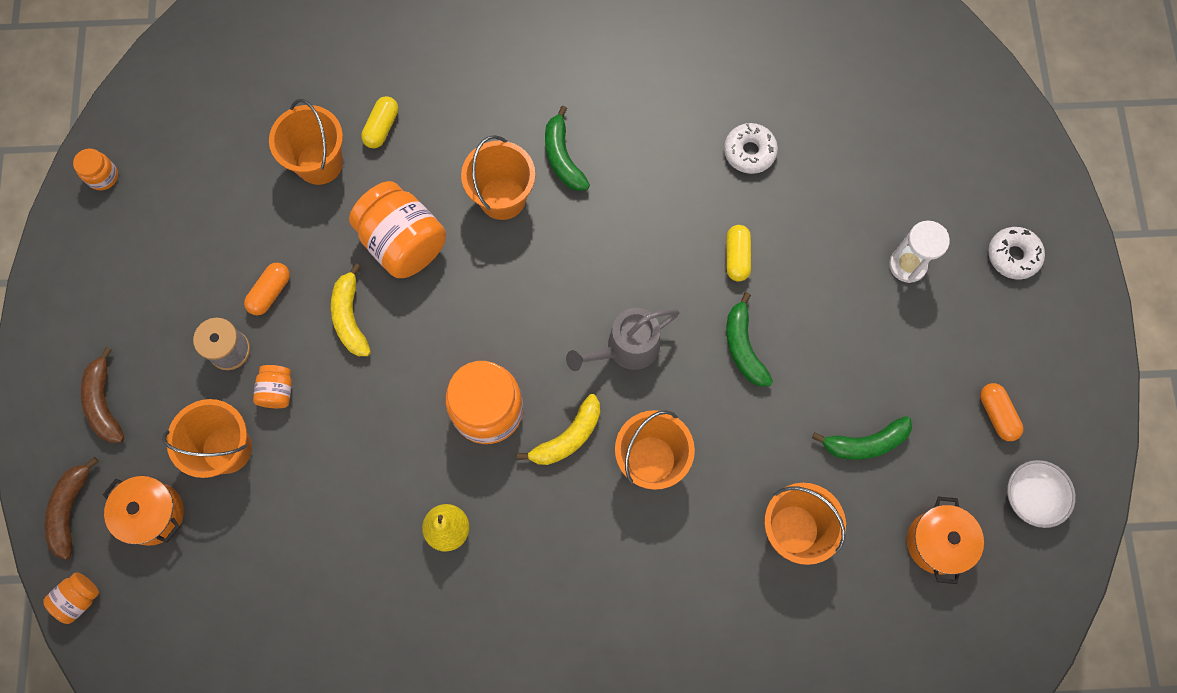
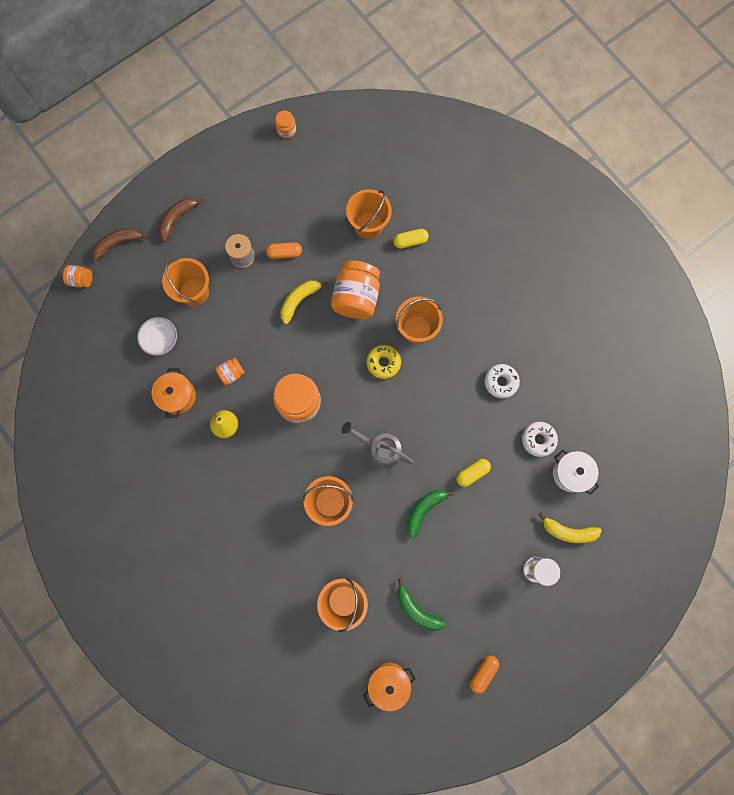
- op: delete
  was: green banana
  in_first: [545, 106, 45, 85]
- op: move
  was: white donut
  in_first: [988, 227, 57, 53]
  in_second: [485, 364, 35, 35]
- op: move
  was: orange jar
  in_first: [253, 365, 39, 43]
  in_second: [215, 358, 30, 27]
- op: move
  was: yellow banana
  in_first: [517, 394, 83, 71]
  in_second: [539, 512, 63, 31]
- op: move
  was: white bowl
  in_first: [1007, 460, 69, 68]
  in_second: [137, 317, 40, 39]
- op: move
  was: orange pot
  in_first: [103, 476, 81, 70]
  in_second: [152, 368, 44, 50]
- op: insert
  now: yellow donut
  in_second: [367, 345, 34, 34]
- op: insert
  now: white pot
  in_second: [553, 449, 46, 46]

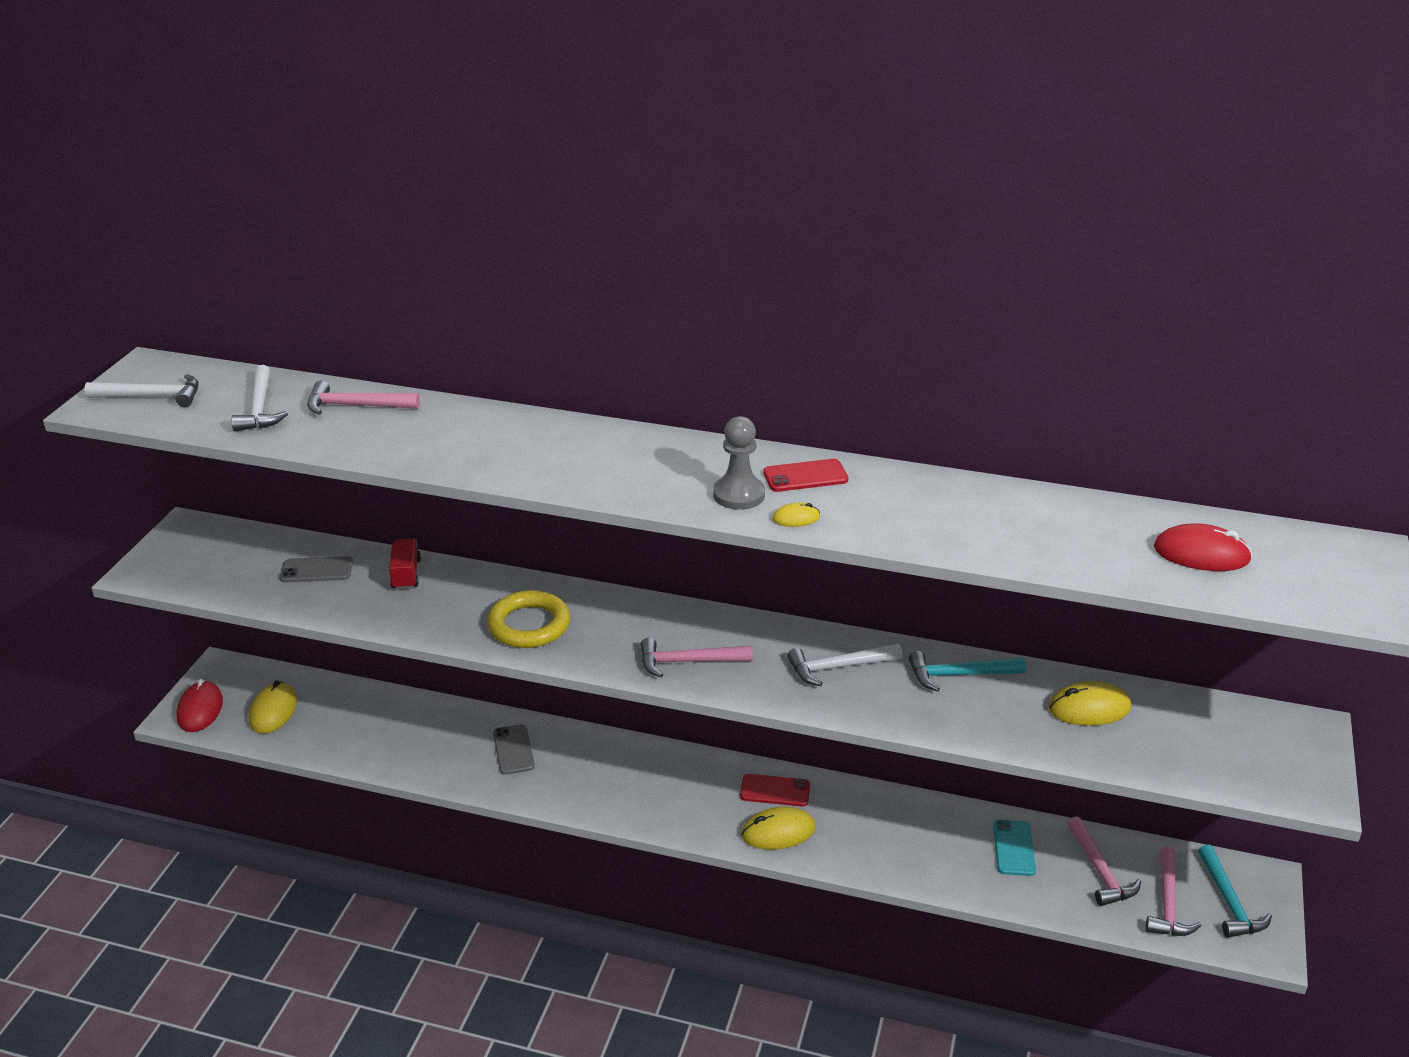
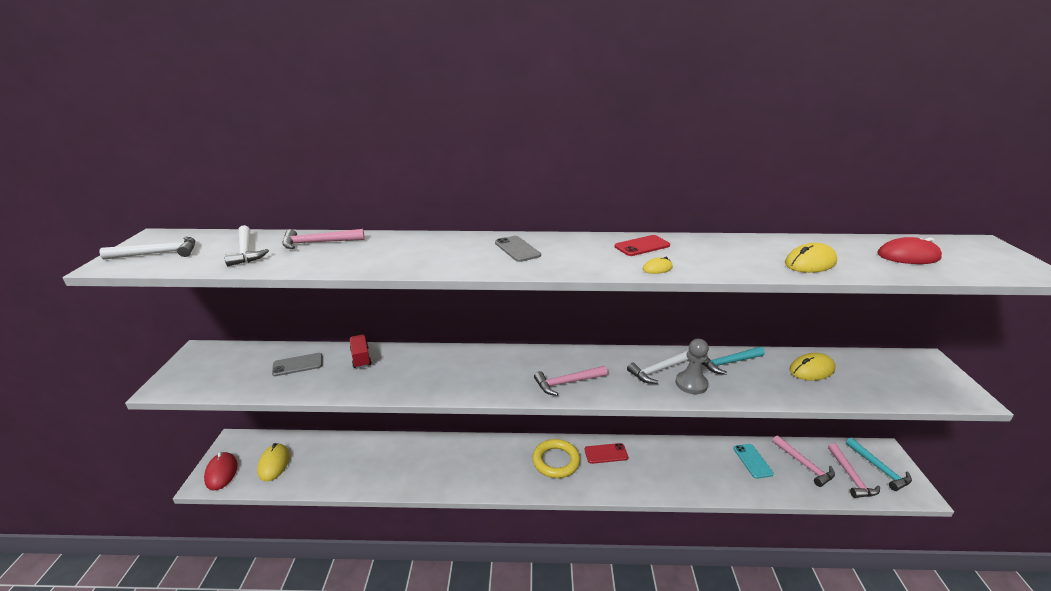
- op: move
  was: grey pawn
  in_first: [713, 416, 52, 94]
  in_second: [675, 339, 34, 55]
- op: move
  was: yellow ring
  in_first: [487, 590, 83, 58]
  in_second: [532, 439, 48, 39]
- op: move
  was: grey phone
  in_first: [493, 724, 42, 51]
  in_second: [495, 236, 46, 26]
- op: move
  was: yellow mouse
  in_first: [741, 807, 75, 43]
  in_second: [785, 243, 52, 30]

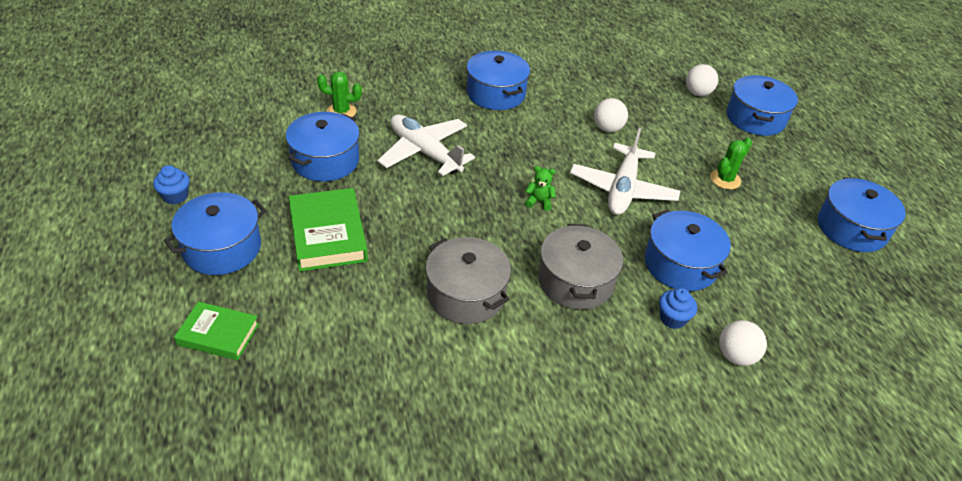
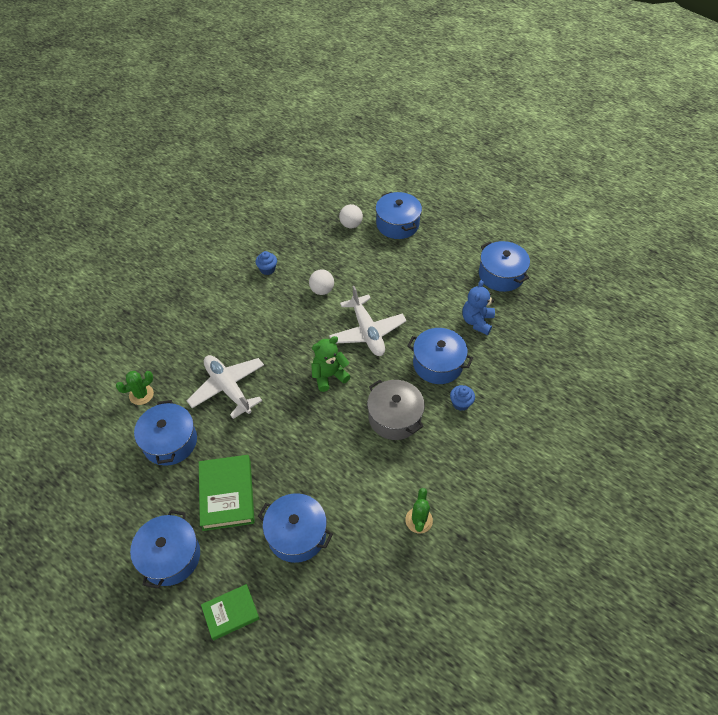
- op: move
  was: blue pot
  in_first: [467, 50, 63, 60]
  in_second: [258, 493, 75, 70]
- op: rotate
  was: white plane
  in_first: [378, 115, 97, 61]
  in_second: [187, 355, 77, 64]
  clockwise: 45
- op: move
  was: green cactus
  in_first: [710, 137, 42, 52]
  in_second: [405, 488, 28, 45]
- op: move
  was: blue cupcake
  in_first: [153, 165, 37, 39]
  in_second: [255, 251, 22, 24]
- op: resize
  was: green teddy bear
  in_first: [525, 166, 31, 45]
  in_second: [311, 336, 40, 56]
  ratio: 1.76
- op: rotate
  was: green book
  in_first: [289, 188, 79, 83]
  in_second: [199, 455, 56, 76]
  clockwise: 45
- op: delete
  was: grey pot
  in_first: [425, 237, 86, 87]
- op: delete
  was: white ball
  in_first: [719, 320, 48, 46]
- op: insert
  now: blue teddy bear
  in_second: [462, 280, 33, 55]

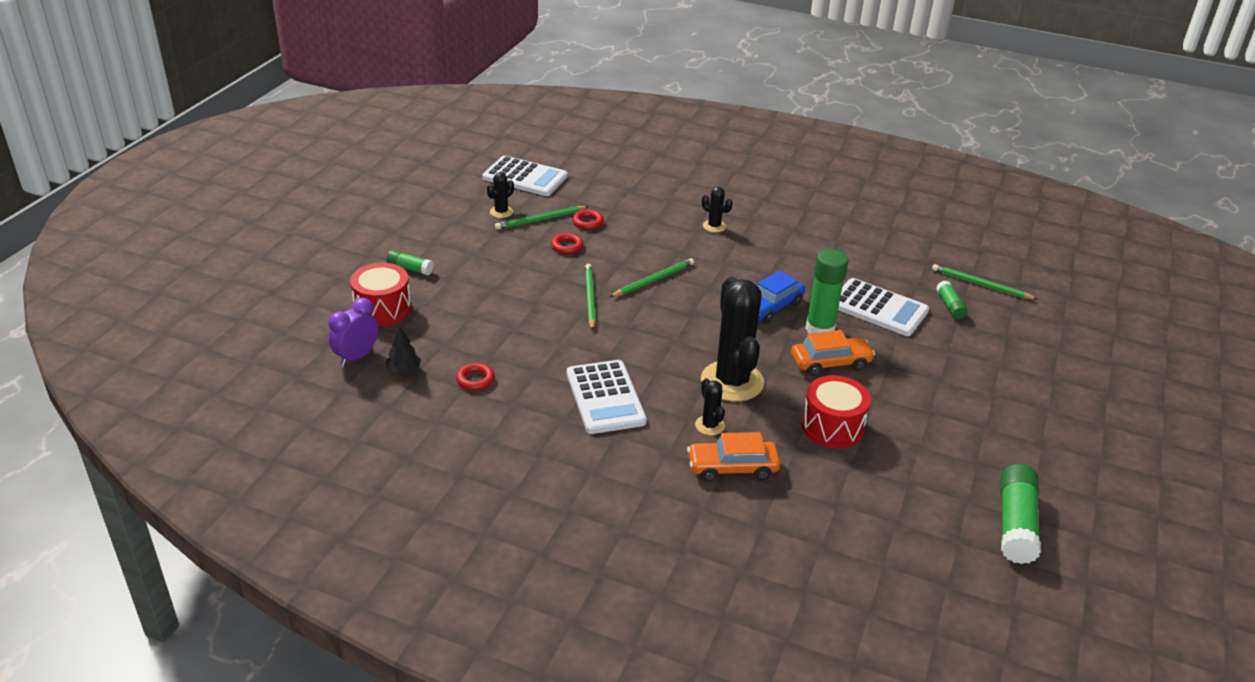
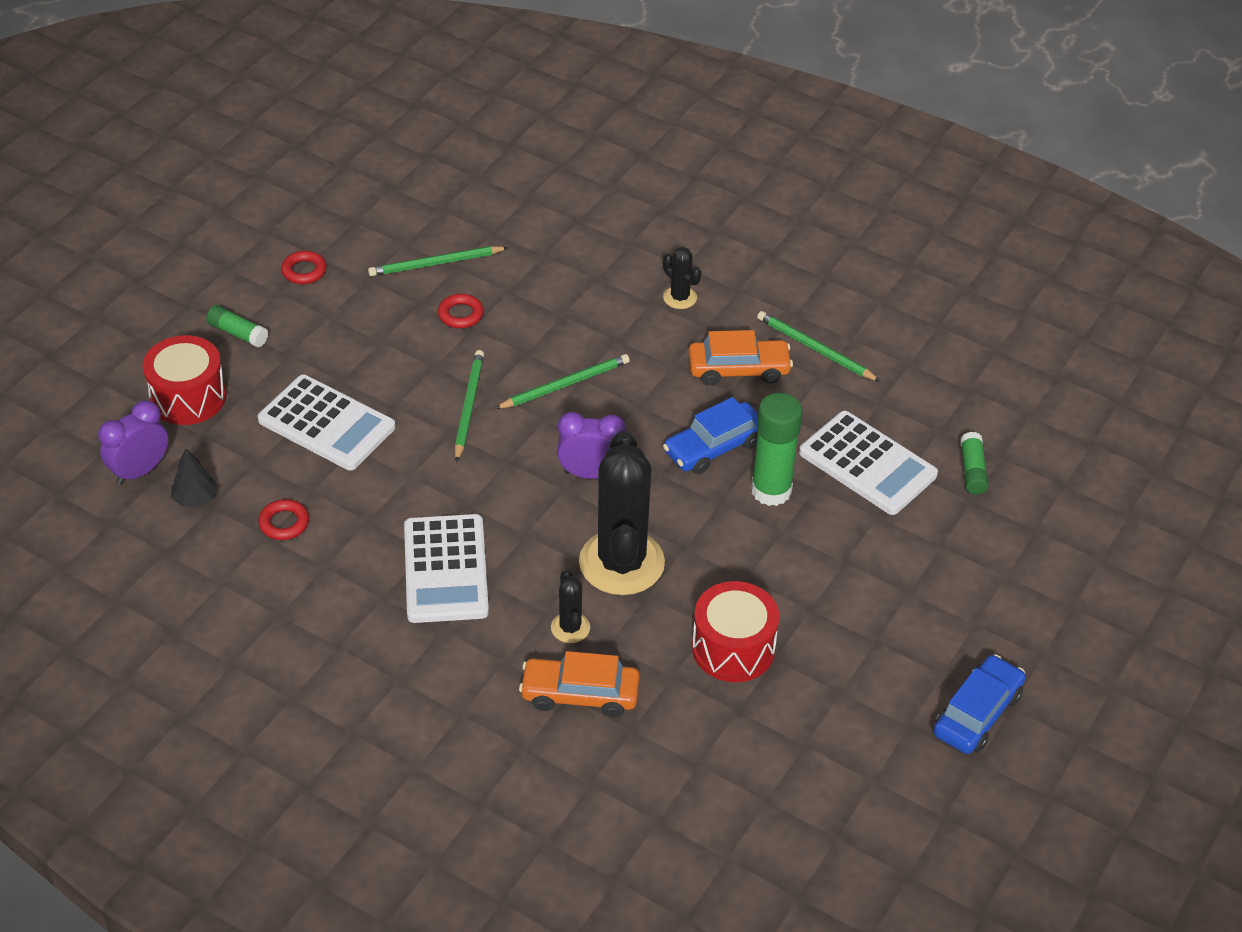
- op: move
  was: white calculator
  in_first: [482, 155, 86, 41]
  in_second: [258, 375, 138, 95]
- op: delete
  was: black cactus
  in_first: [487, 172, 27, 46]
- op: move
  was: red ring
  in_first: [572, 209, 32, 21]
  in_second: [281, 251, 46, 33]
- op: move
  was: green pencil
  in_first: [932, 264, 106, 36]
  in_second: [757, 311, 123, 70]
- op: move
  was: orange car
  in_first: [791, 330, 84, 46]
  in_second: [688, 330, 105, 55]
- op: delete
  was: green glue stick
  in_first: [1001, 464, 40, 100]
- op: insert
  now: purple clock
  in_second: [557, 412, 69, 67]
- op: insert
  now: blue car
  in_second: [933, 654, 93, 100]

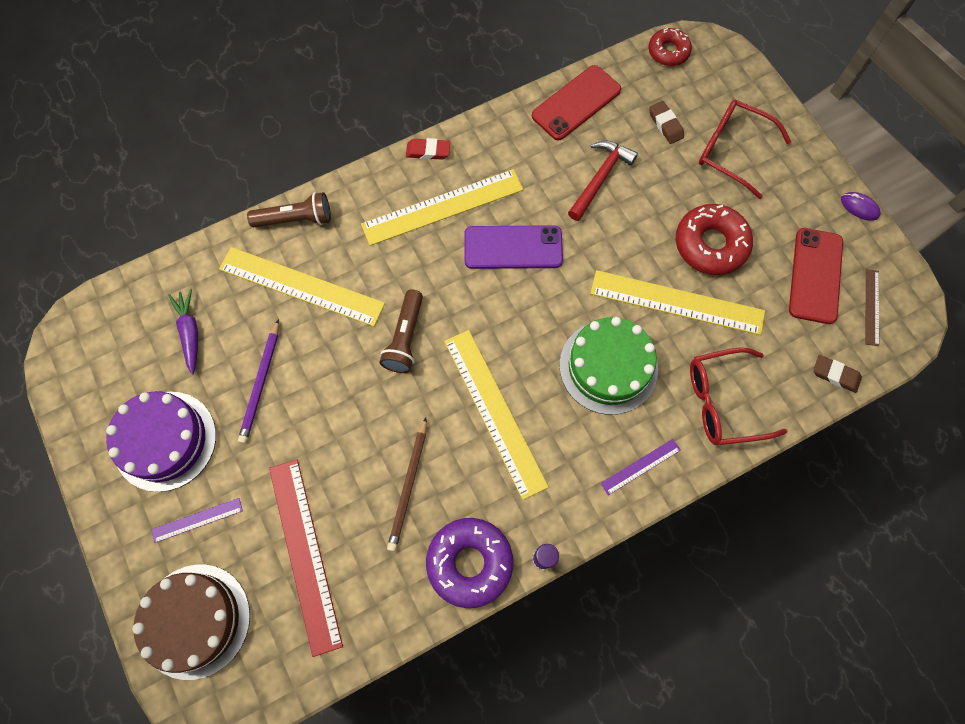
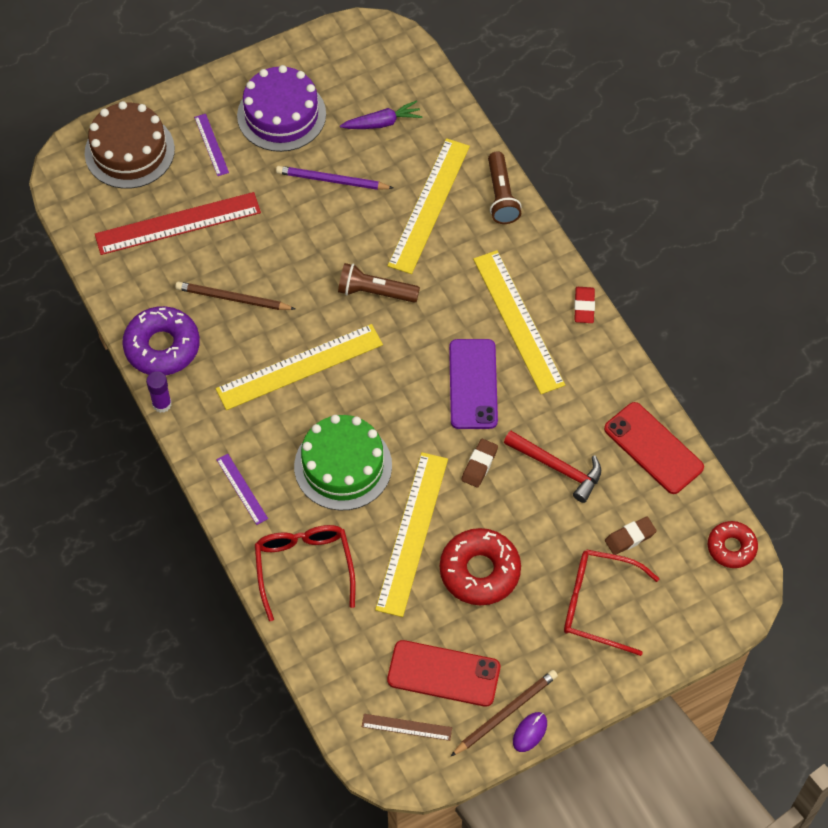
- op: rotate
  was: red glasses
  in_first: [699, 100, 92, 99]
  in_second: [564, 550, 96, 106]
  clockwise: -105
- op: move
  was: brown eraser
  in_first: [813, 355, 49, 38]
  in_second: [461, 439, 37, 49]
- op: insert
  now: brown pencil
  in_second: [450, 670, 108, 87]

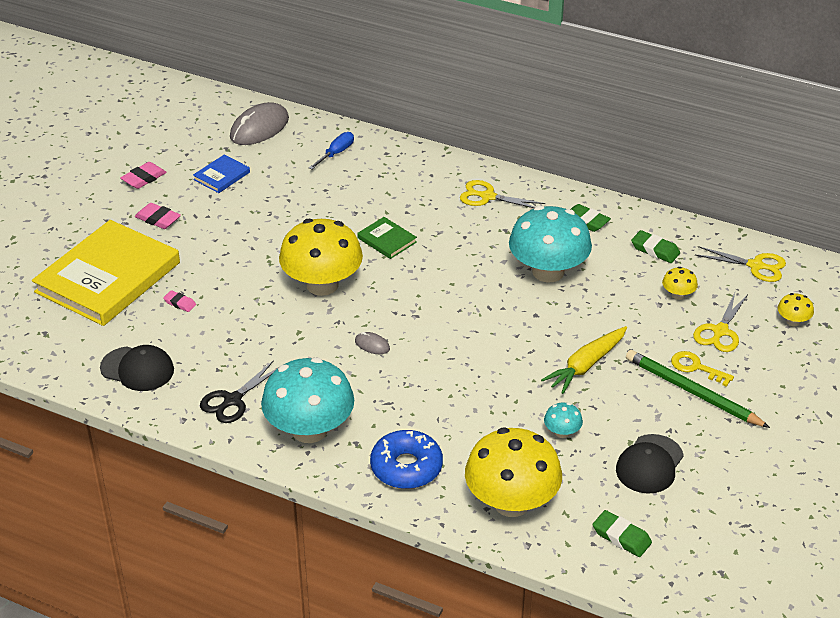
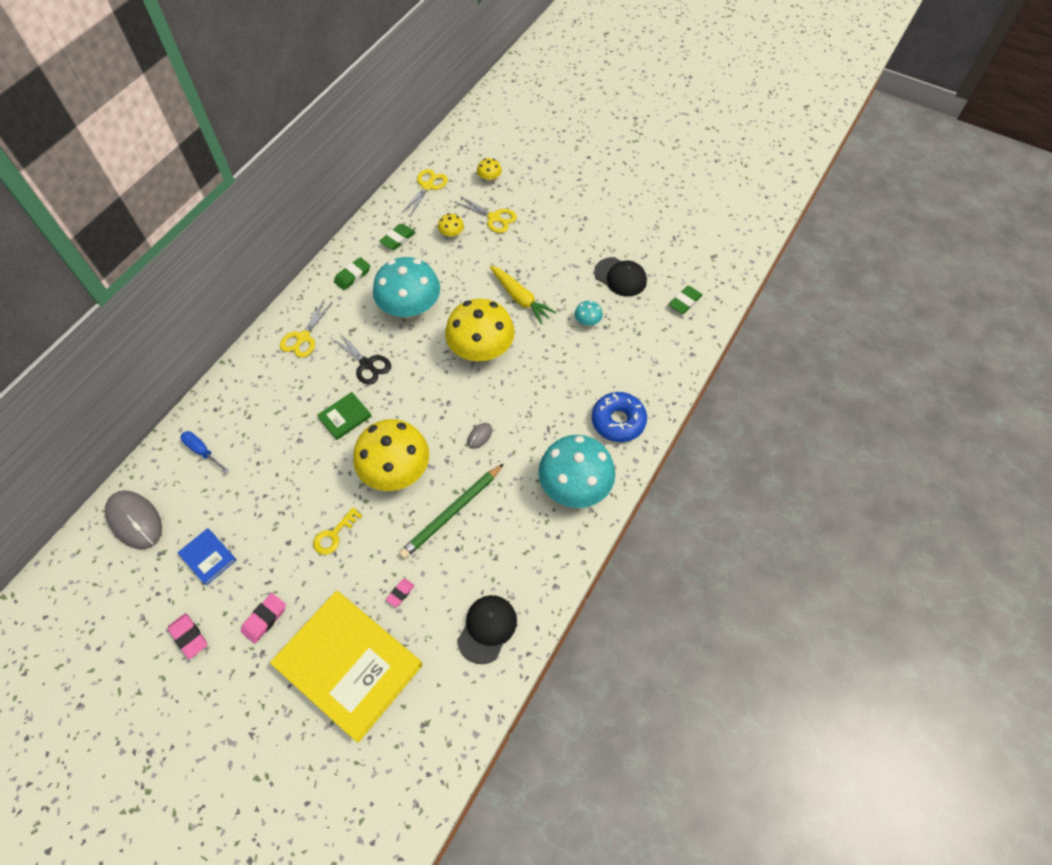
- op: move
  was: green pencil
  in_first: [626, 350, 144, 78]
  in_second: [399, 464, 105, 95]
- op: move
  was: yellow key
  in_first: [671, 351, 63, 36]
  in_second: [313, 507, 49, 48]
- op: move
  was: black scissors
  in_first: [200, 360, 78, 63]
  in_second: [331, 331, 60, 54]
- op: move
  was: yellow mushroom
  in_first: [465, 428, 97, 89]
  in_second: [445, 299, 70, 62]

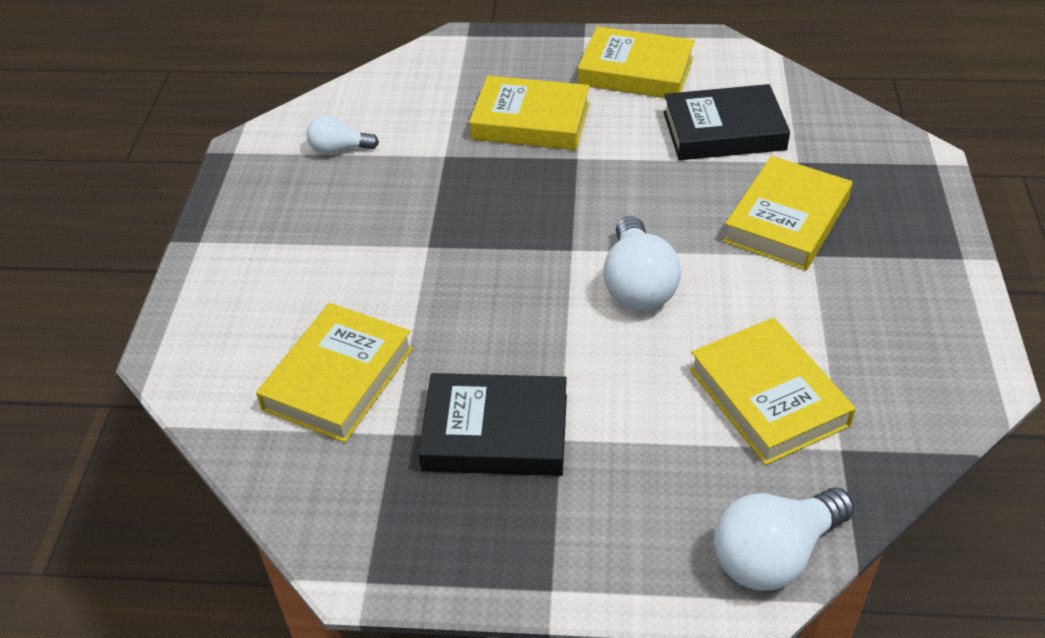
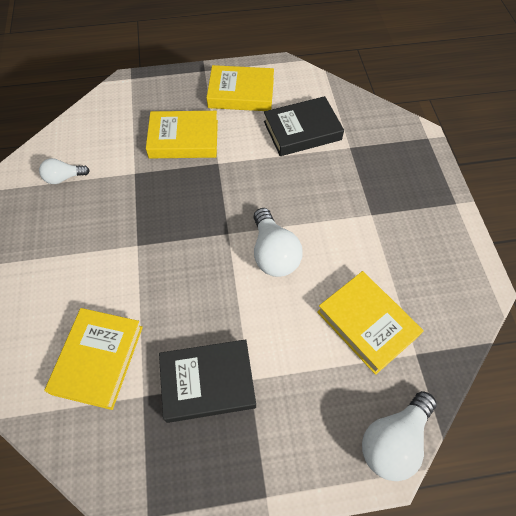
- op: delete
  was: yellow book
  in_first: [723, 156, 129, 115]

